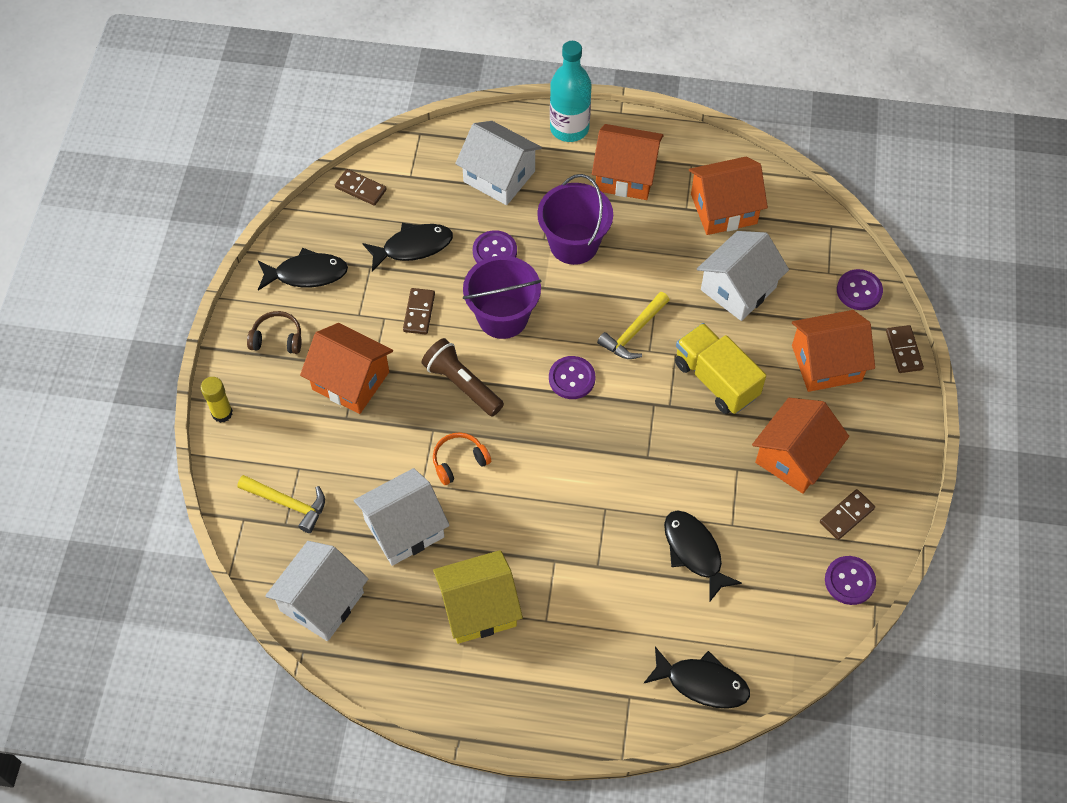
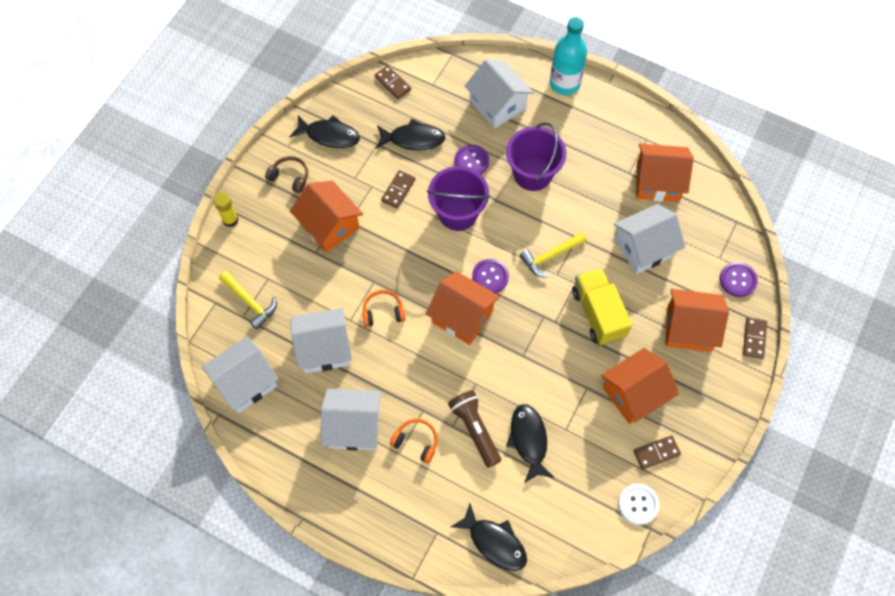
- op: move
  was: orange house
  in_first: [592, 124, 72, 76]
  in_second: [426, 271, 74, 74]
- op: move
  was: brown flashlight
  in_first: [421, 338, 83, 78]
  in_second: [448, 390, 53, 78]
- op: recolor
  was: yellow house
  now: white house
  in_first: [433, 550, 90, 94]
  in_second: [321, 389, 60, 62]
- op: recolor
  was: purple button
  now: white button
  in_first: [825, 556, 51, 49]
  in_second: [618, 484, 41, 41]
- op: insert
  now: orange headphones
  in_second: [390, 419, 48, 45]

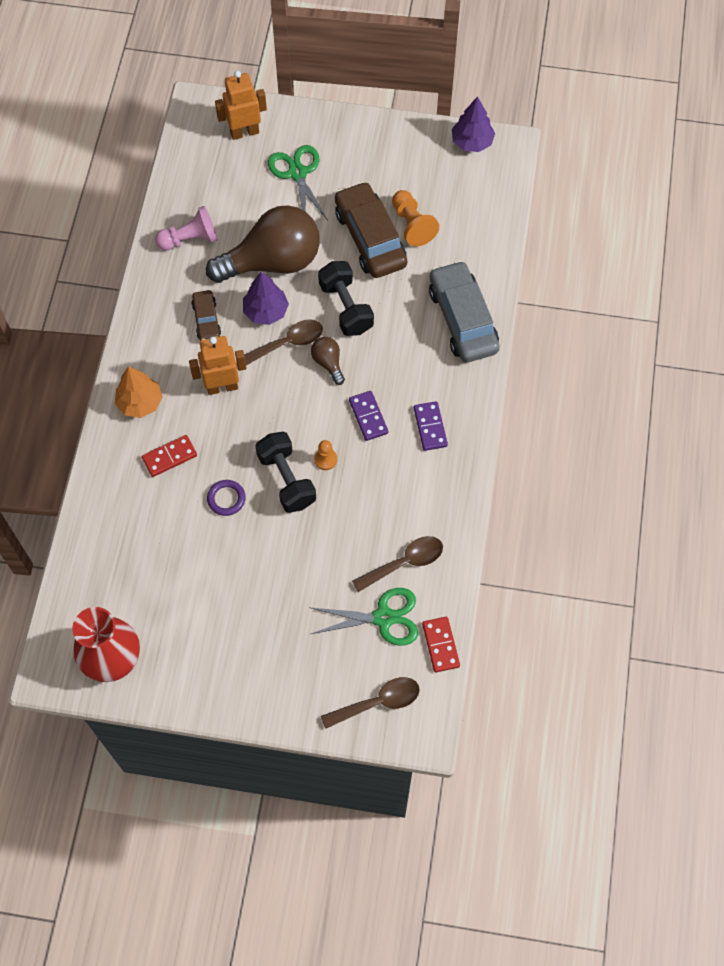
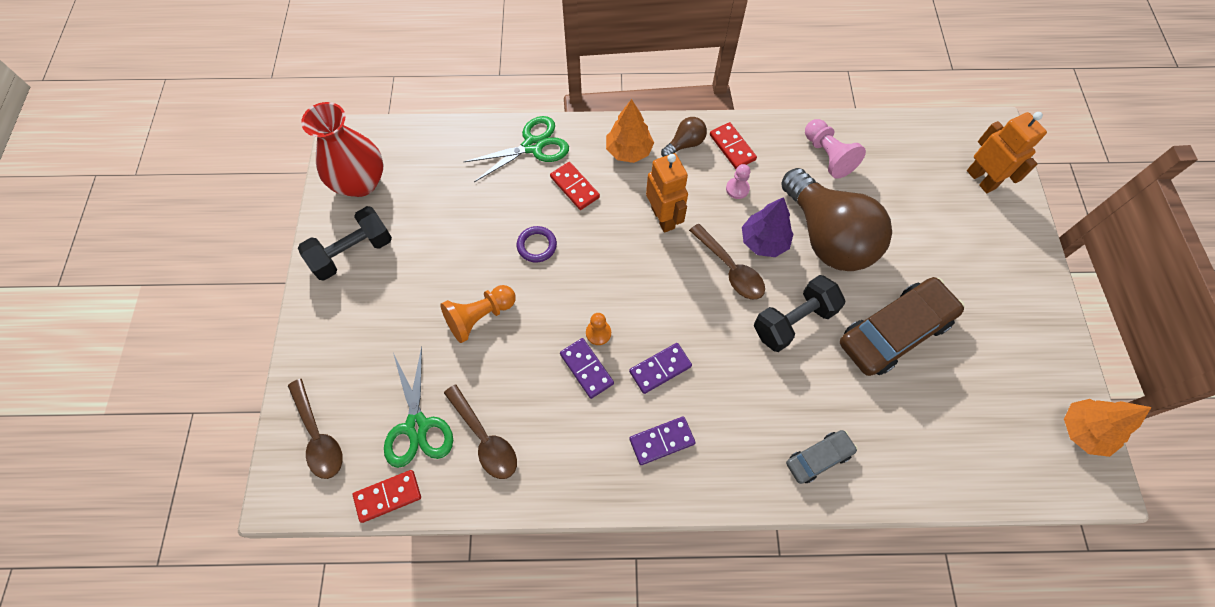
- op: recolor
  was: purple tree
  now: orange tree
  in_first: [452, 96, 43, 56]
  in_second: [1064, 399, 88, 58]
- op: move
  was: green scissors
  in_first: [268, 145, 60, 75]
  in_second: [464, 116, 105, 66]
- op: move
  was: orange pawn
  in_first: [392, 190, 47, 56]
  in_second: [440, 285, 76, 58]
- op: resize
  was: grey car
  in_first: [429, 260, 71, 102]
  in_second: [786, 430, 72, 54]
  ratio: 0.52
- op: replace
  was: brown car
  now: pink pawn
  in_first: [191, 290, 30, 51]
  in_second: [726, 164, 24, 35]
- op: move
  was: brown light bulb
  in_first: [311, 337, 34, 48]
  in_second: [661, 117, 46, 40]
- op: move
  was: black dumbbell
  in_first: [256, 432, 60, 81]
  in_second: [298, 206, 94, 74]
- op: insert
  now: red domino
  in_second: [710, 122, 47, 47]
- op: insert
  now: purple domino
  in_second: [560, 338, 54, 61]

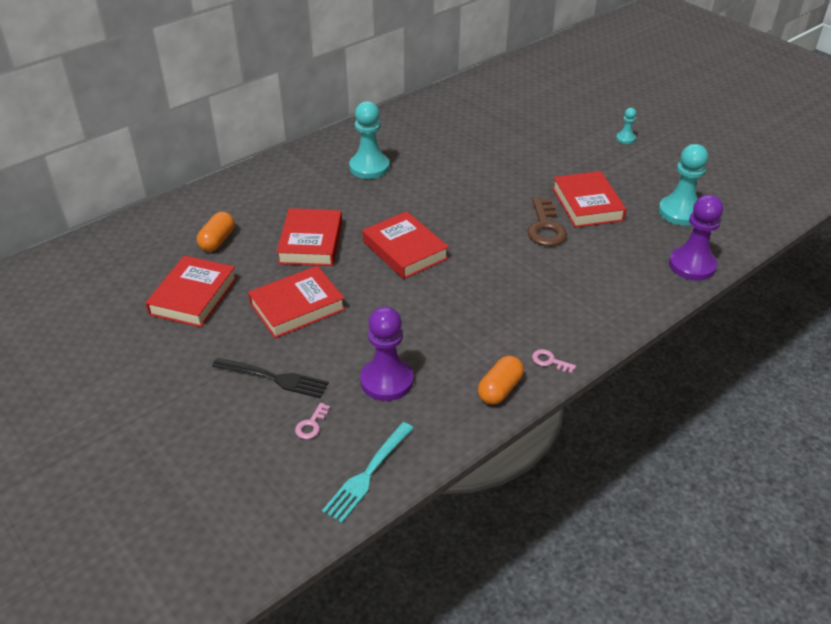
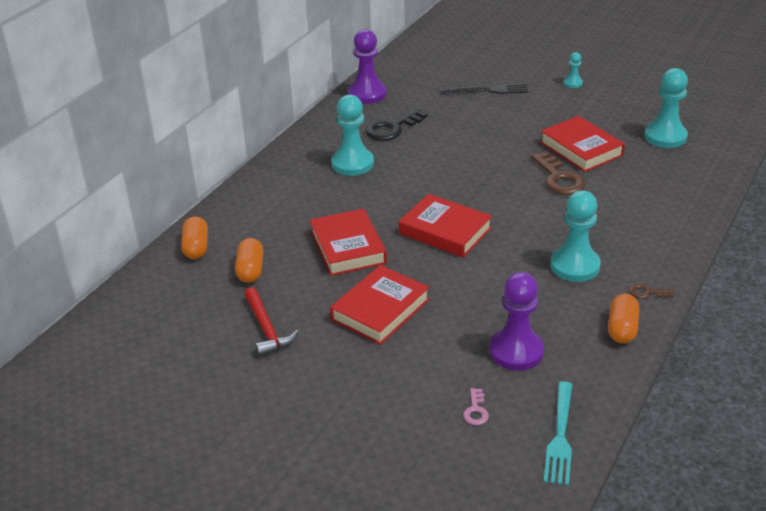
- op: move
  was: purple pawn
  in_first: [669, 195, 54, 85]
  in_second: [348, 29, 39, 75]
- op: replace
  was: red book
  now: red hammer
  in_first: [145, 256, 92, 71]
  in_second: [244, 287, 55, 70]
- op: recolor
  was: pink key
  now: brown key
  in_first: [532, 349, 44, 24]
  in_second: [629, 283, 45, 16]
- op: move
  was: black fork
  in_first: [212, 358, 117, 40]
  in_second: [440, 84, 89, 10]
- op: insert
  now: black key
  in_second: [365, 108, 63, 33]
- op: insert
  now: turquoise pawn
  in_second: [550, 190, 51, 92]
- op: insert
  now: orange capsule
  in_second: [181, 216, 27, 43]

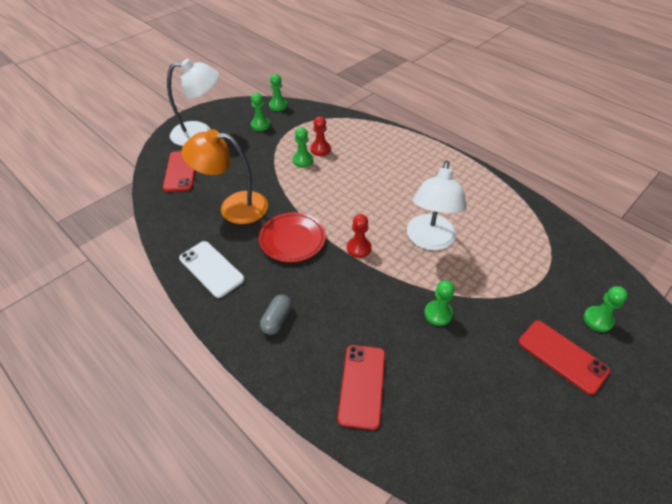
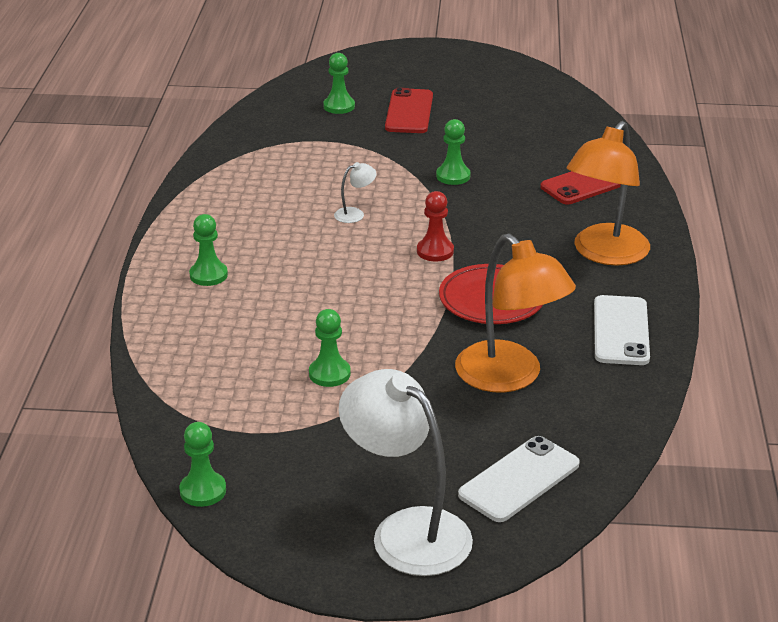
- op: move
  was: green pawn
  in_first: [251, 93, 19, 38]
  in_second: [189, 214, 39, 72]
- op: delete
  was: red pawn
  in_first: [310, 117, 21, 39]
- op: recolor
  was: red phone
  now: white phone
  in_first: [163, 151, 32, 41]
  in_second: [458, 436, 122, 86]
- op: resize
  was: white lamp
  in_first: [407, 160, 60, 90]
  in_second: [334, 162, 43, 61]
  ratio: 0.41
- op: replace
  was: grey capsule
  now: orange lamp
  in_first: [260, 295, 32, 40]
  in_second: [567, 121, 83, 145]

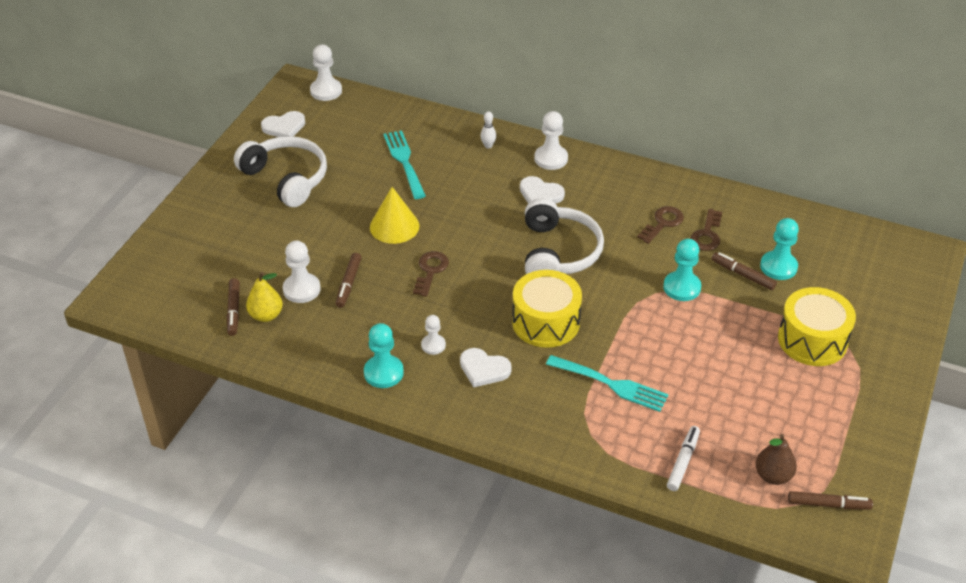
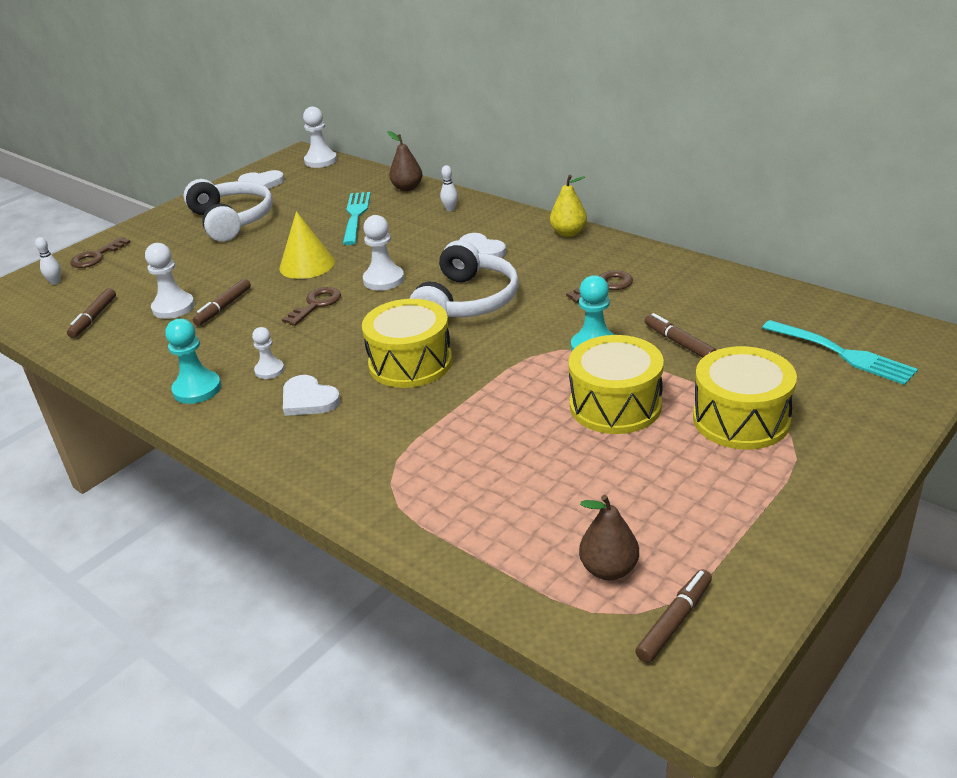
- op: move
  was: white pawn
  in_first: [534, 111, 34, 59]
  in_second: [363, 215, 41, 76]
- op: move
  was: brown key
  in_first: [690, 209, 32, 42]
  in_second: [70, 237, 61, 31]
- op: delete
  was: turquoise pawn
  in_first: [760, 218, 39, 62]
- op: move
  was: yellow pear
  in_first: [246, 272, 37, 50]
  in_second: [550, 175, 37, 62]
- op: move
  was: turquoise fork
  in_first: [546, 355, 123, 57]
  in_second: [762, 320, 156, 65]
- op: delete
  was: white marker
  in_first: [667, 426, 33, 65]
- op: rotate
  was: brown marker
  in_first: [788, 491, 85, 19]
  in_second: [635, 569, 77, 94]
  clockwise: -75
- op: insert
  now: brown pear
  in_second: [388, 131, 34, 60]
- op: insert
  now: white bowling pin
  in_second: [35, 237, 26, 48]
- op: insert
  now: yellow drum
  in_second: [568, 335, 96, 99]

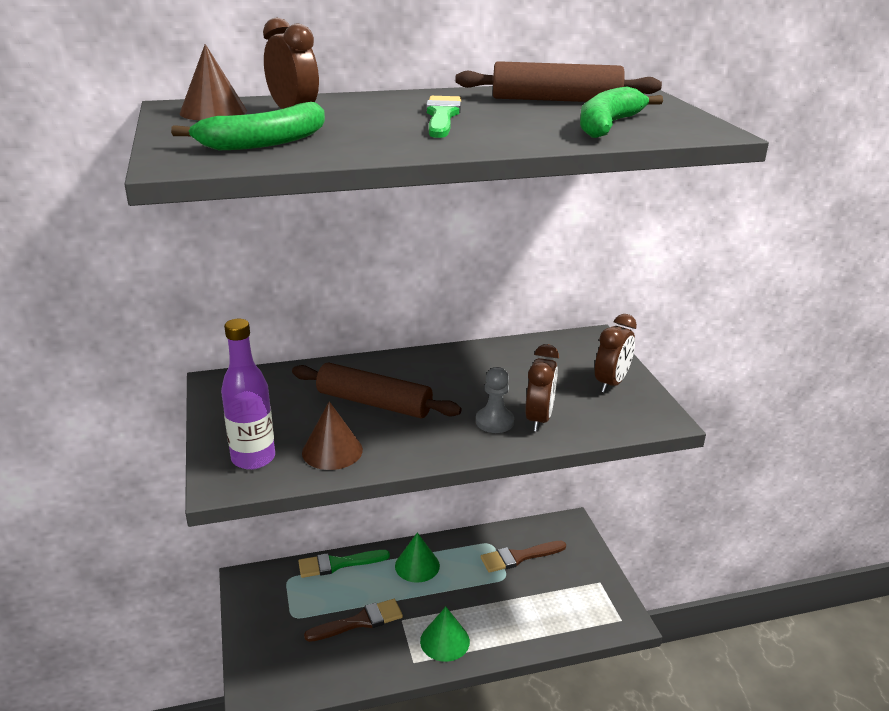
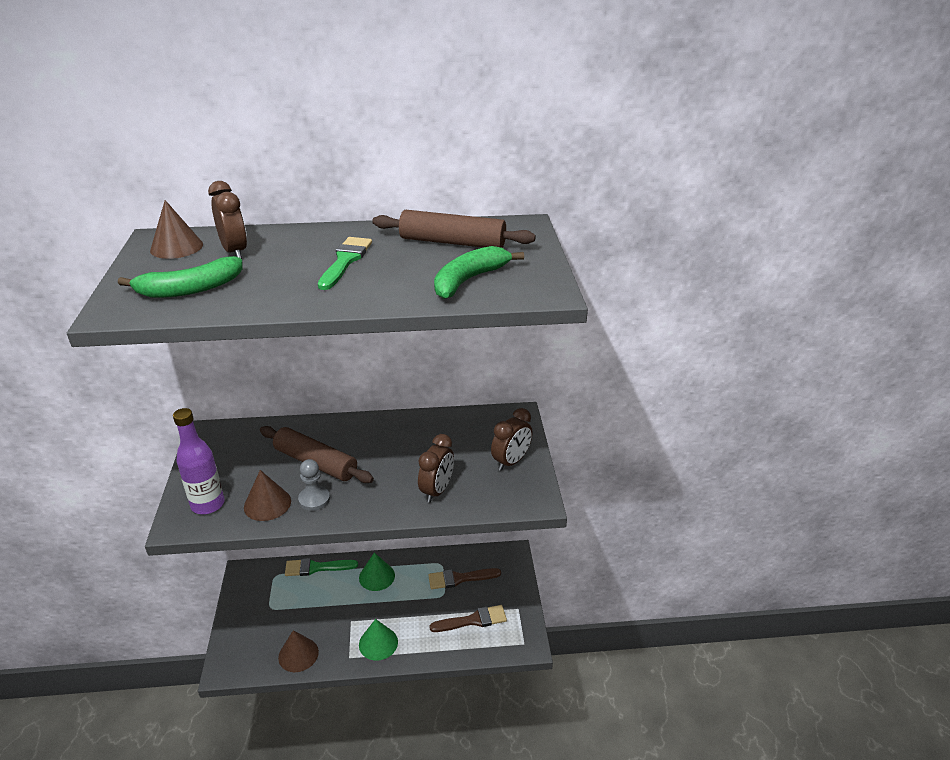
- op: move
  was: grey pawn
  in_first: [476, 367, 38, 66]
  in_second: [298, 459, 32, 52]
- op: move
  was: brown brush
  in_first: [304, 599, 99, 43]
  in_second: [429, 605, 78, 27]
- op: insert
  now: brown cone
  in_second: [278, 630, 41, 42]

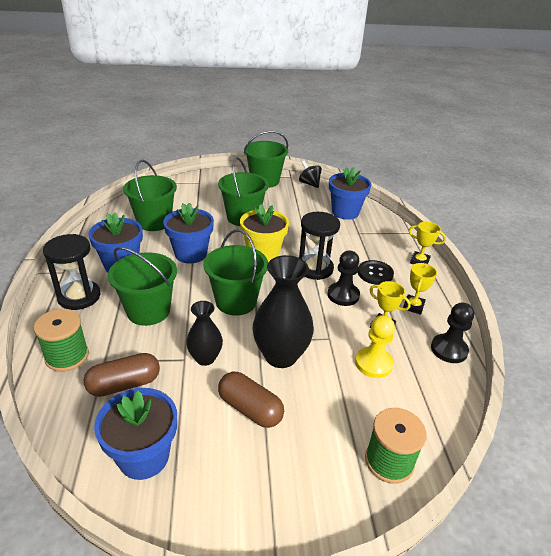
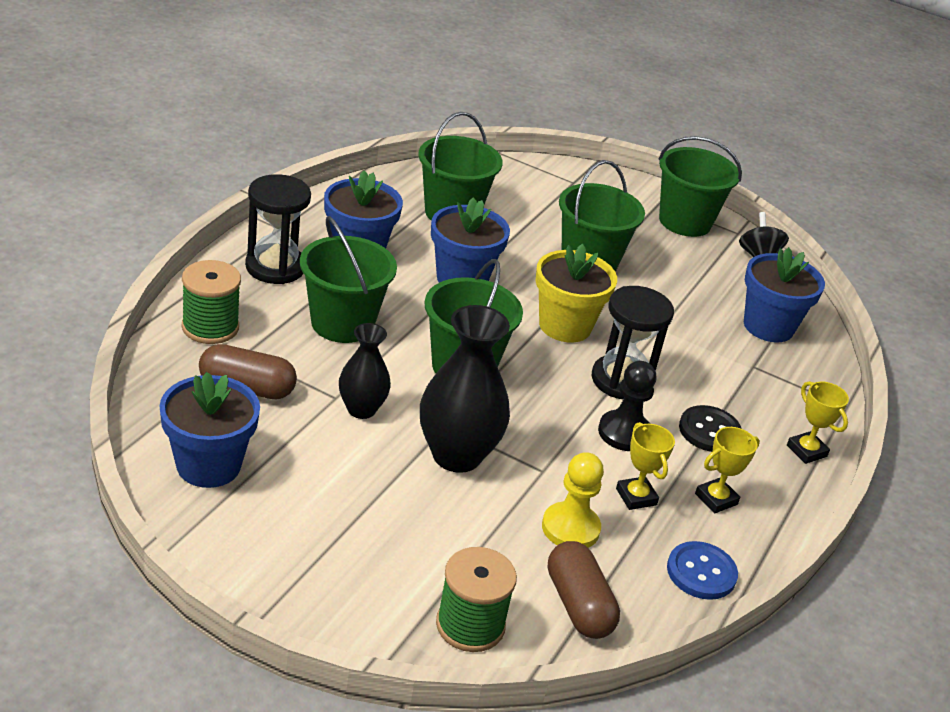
- op: replace
  was: black pawn
  now: blue button
  in_first: [431, 303, 44, 60]
  in_second: [667, 541, 71, 59]
- op: move
  was: brown capsule
  in_first: [218, 372, 66, 56]
  in_second: [548, 541, 72, 98]

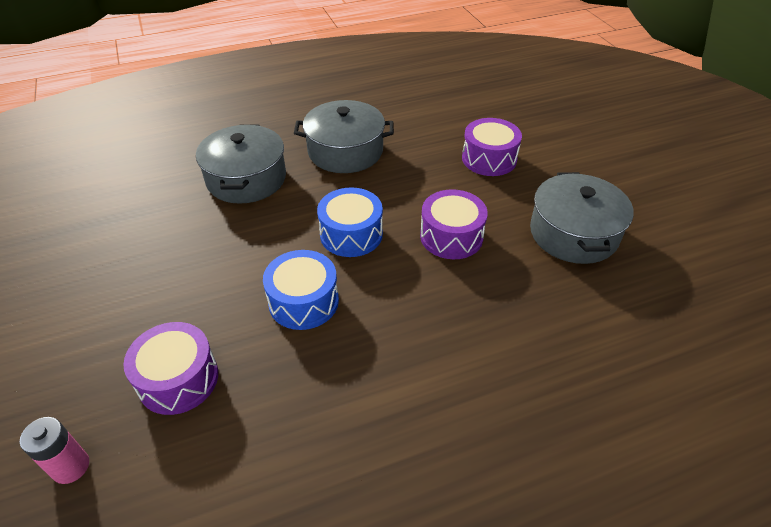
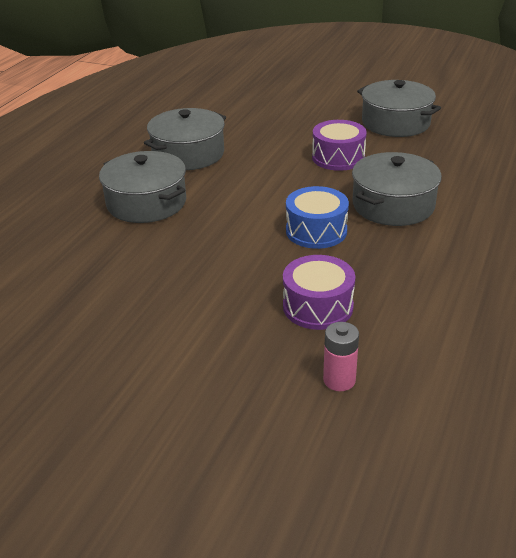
- op: delete
  was: purple drum
  in_first: [462, 118, 60, 58]
- op: delete
  was: blue drum
  in_first: [317, 187, 66, 70]
- op: insert
  now: grey pot
  in_second: [352, 152, 90, 74]

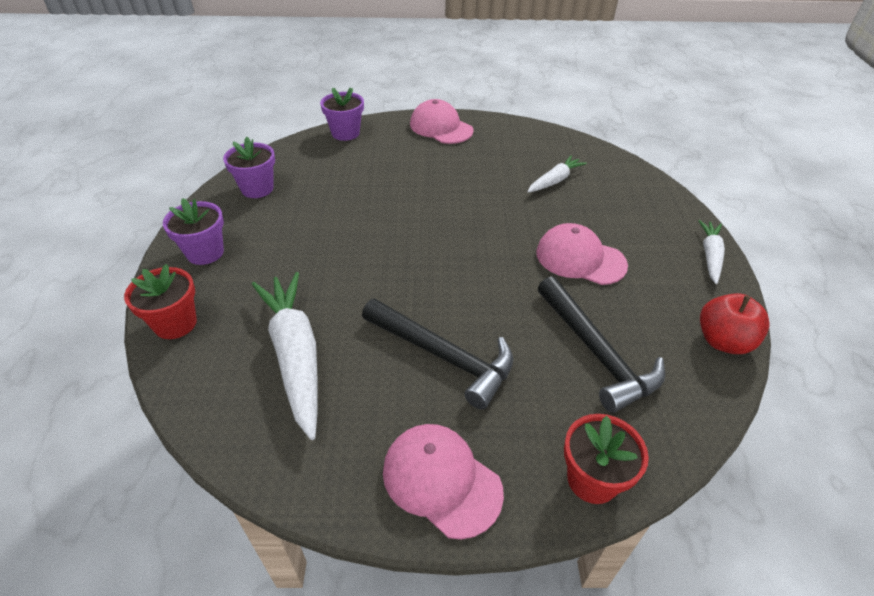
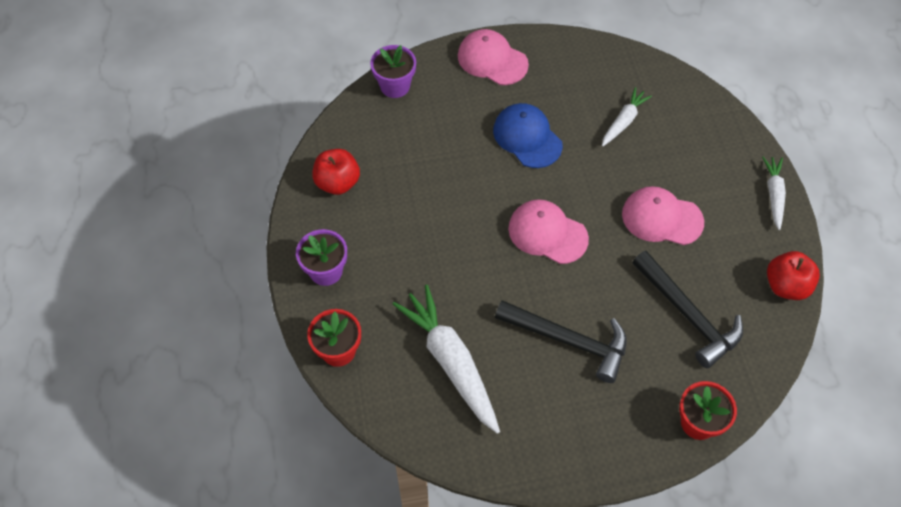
- op: replace
  was: purple flower pot
  now: red apple
  in_first: [223, 137, 52, 61]
  in_second: [312, 149, 48, 46]
- op: move
  was: pink cap
  in_first: [383, 424, 121, 115]
  in_second: [508, 199, 81, 65]
- op: insert
  now: blue cap
  in_second: [493, 103, 70, 65]

